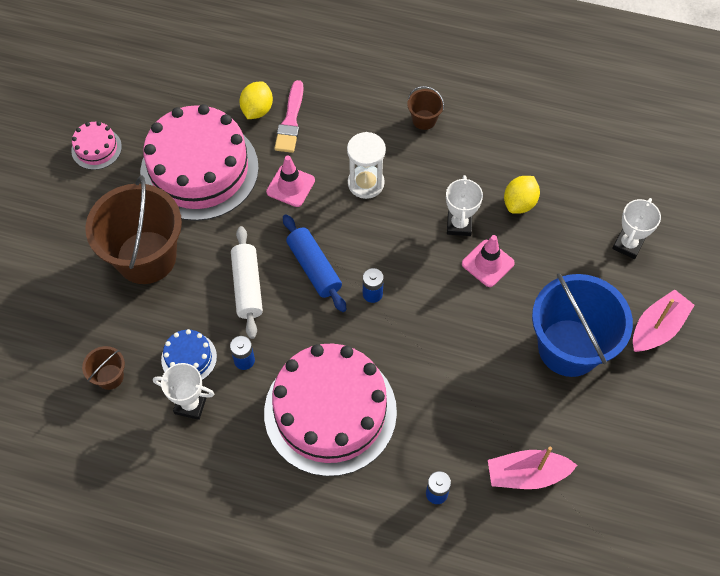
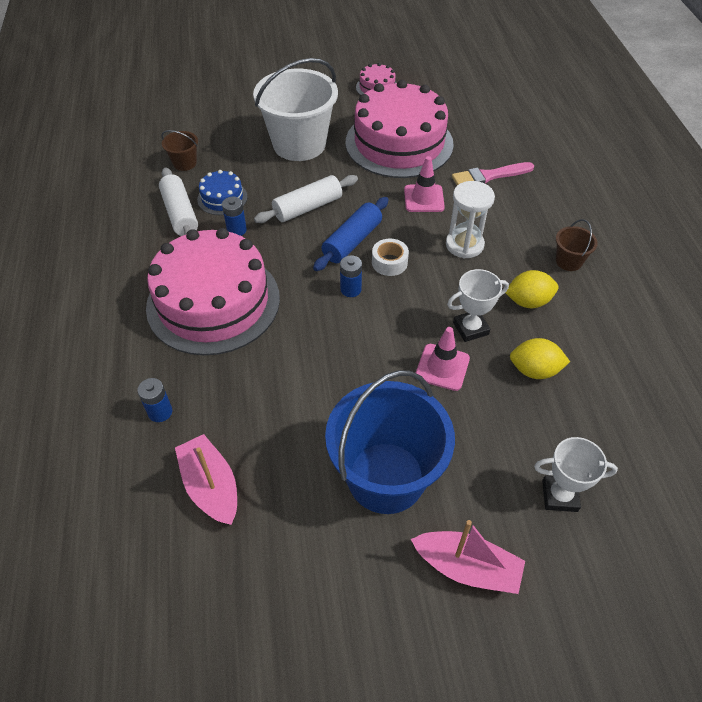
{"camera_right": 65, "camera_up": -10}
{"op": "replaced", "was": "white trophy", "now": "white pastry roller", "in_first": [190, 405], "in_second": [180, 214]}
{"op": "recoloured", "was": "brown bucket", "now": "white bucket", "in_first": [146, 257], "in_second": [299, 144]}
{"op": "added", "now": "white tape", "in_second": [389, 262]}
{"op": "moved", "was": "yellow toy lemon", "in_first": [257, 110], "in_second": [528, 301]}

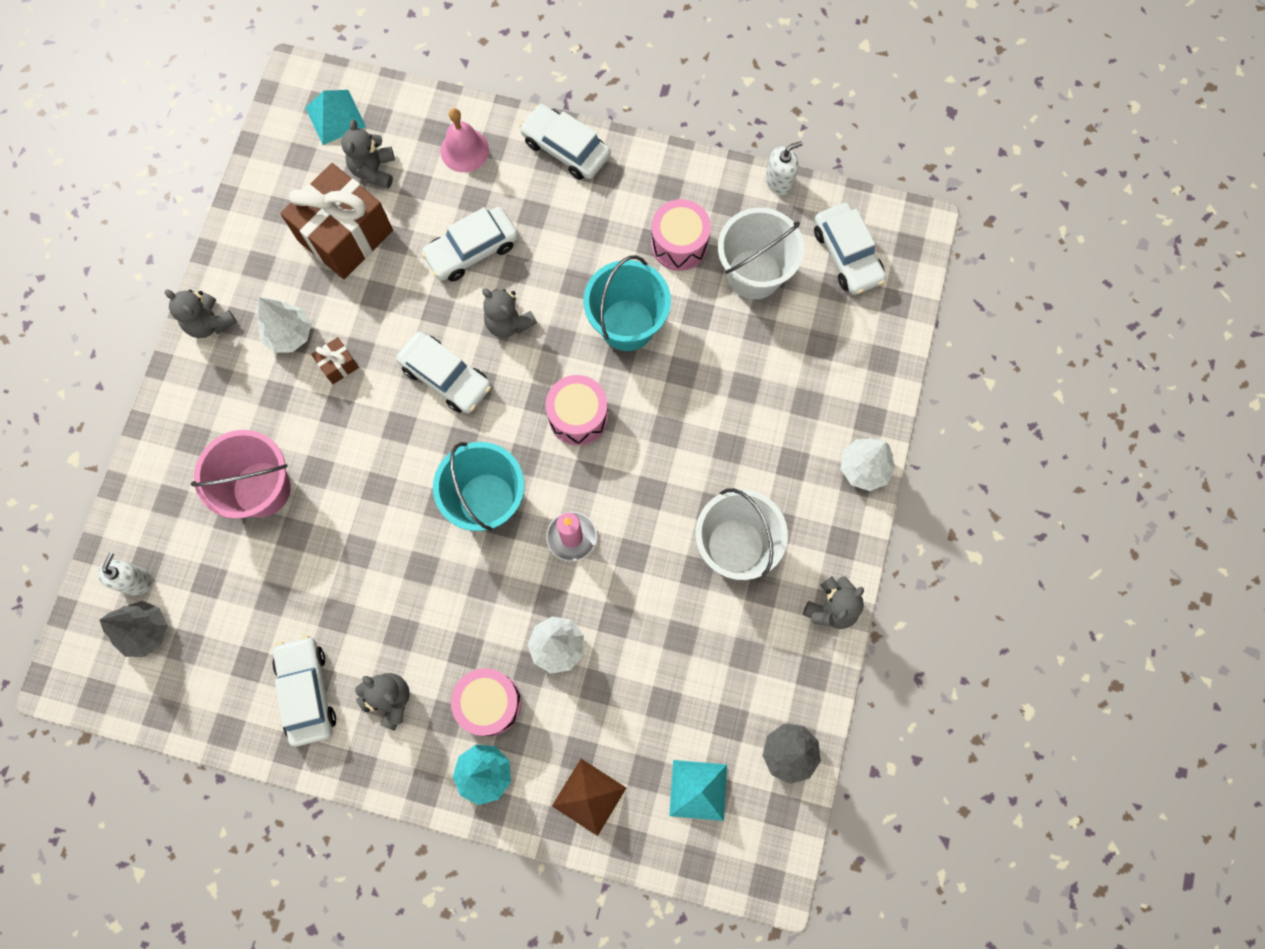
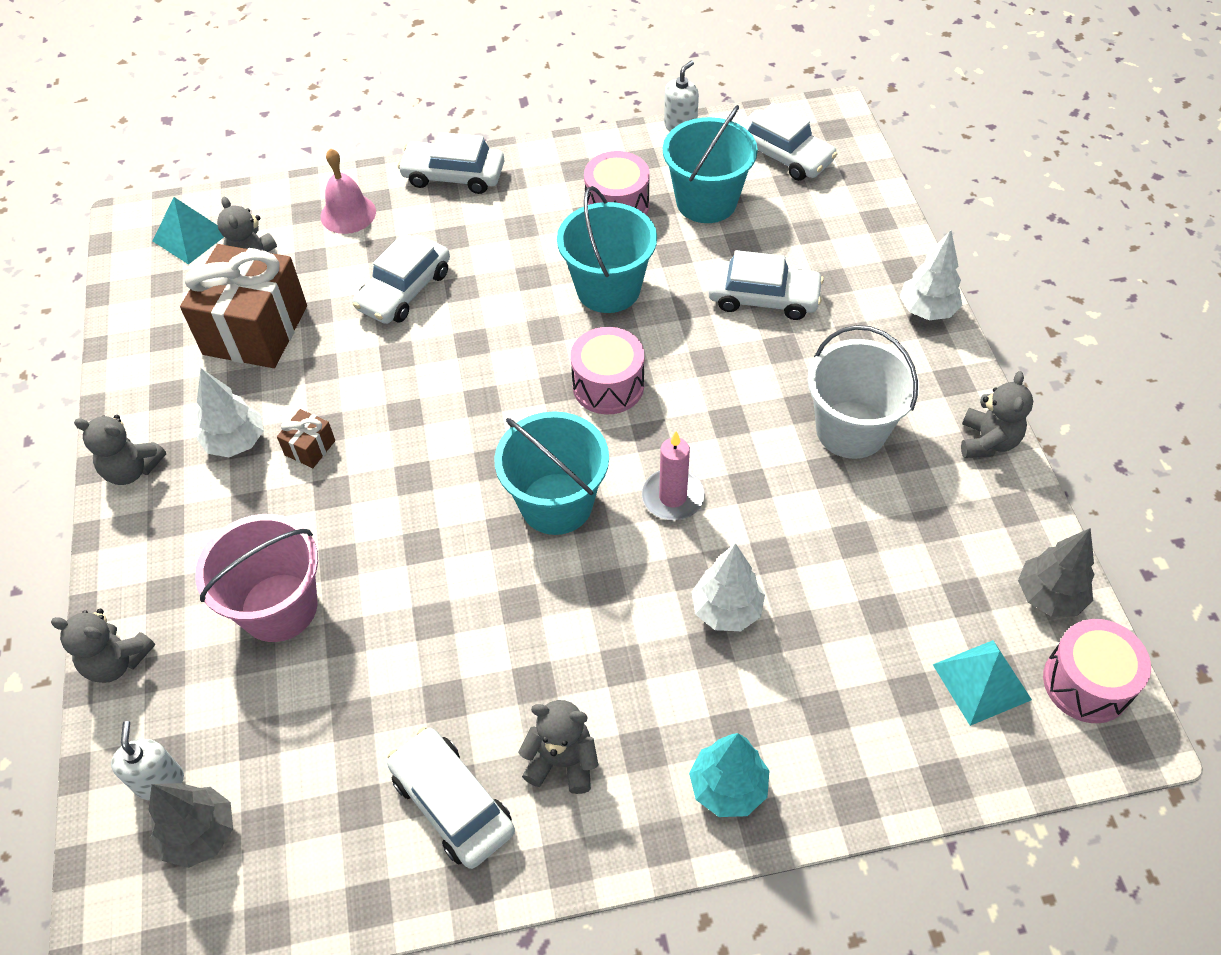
{"camera_right": -25, "camera_up": -20}
{"op": "moved", "was": "grey teddy", "in_first": [509, 322], "in_second": [117, 661]}
{"op": "recoloured", "was": "white bucket", "now": "teal bucket", "in_first": [754, 274], "in_second": [706, 201]}
{"op": "moved", "was": "white car", "in_first": [446, 377], "in_second": [763, 298]}
{"op": "moved", "was": "rose-pink drum", "in_first": [489, 703], "in_second": [1086, 683]}
{"op": "removed", "was": "brown pyramid shape", "in_first": [589, 797]}

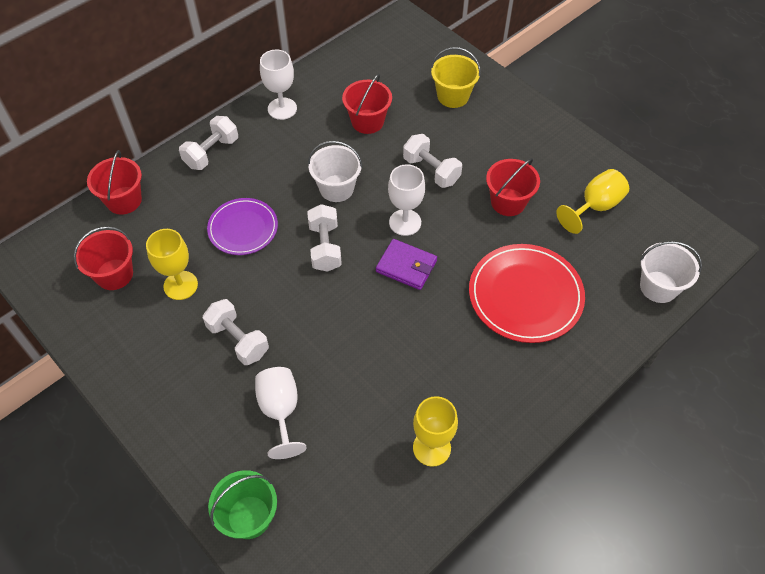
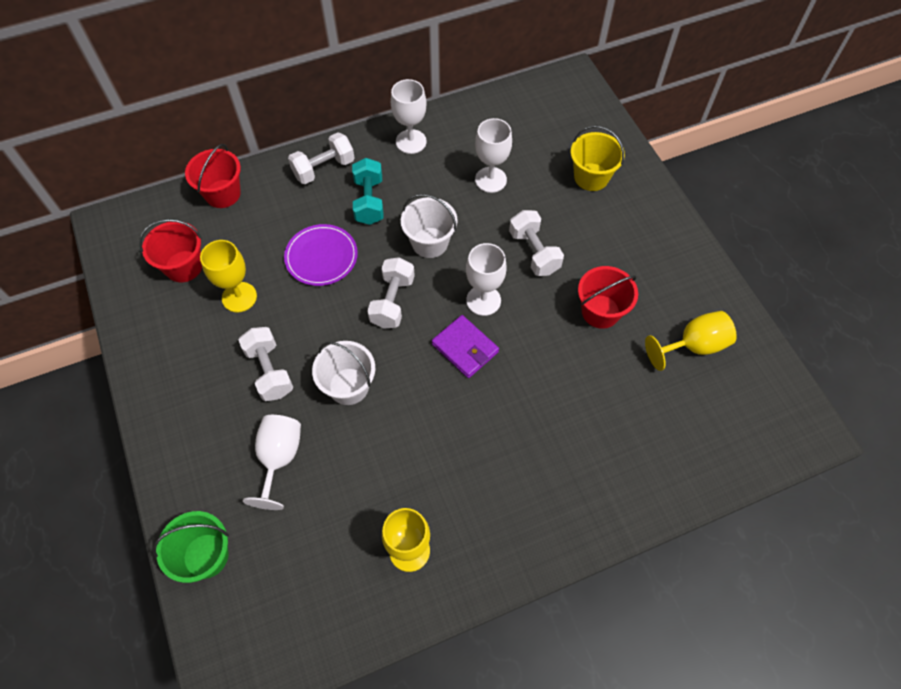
{"camera_right": 20, "camera_up": 5}
{"op": "moved", "was": "white bucket", "in_first": [658, 287], "in_second": [348, 386]}
{"op": "added", "now": "teal free weight", "in_second": [369, 201]}
{"op": "replaced", "was": "crimson bucket", "now": "white chalice", "in_first": [367, 121], "in_second": [490, 180]}
{"op": "removed", "was": "crimson dinner plate", "in_first": [525, 295]}

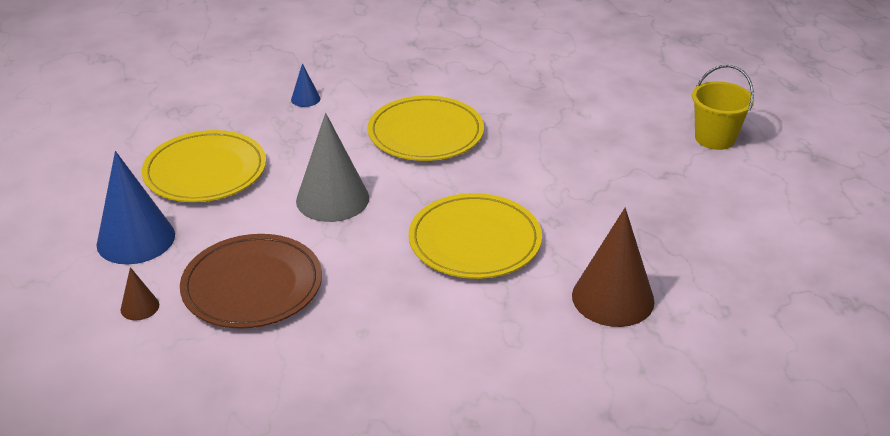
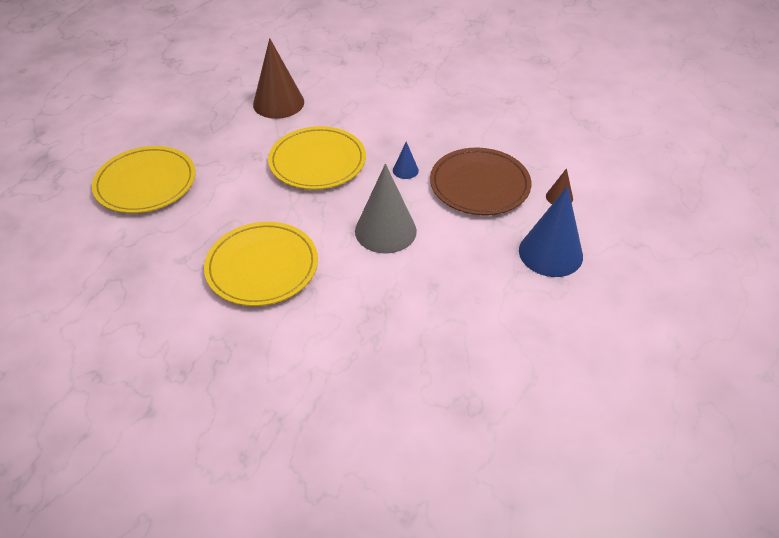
{"camera_right": -150, "camera_up": 10}
{"op": "moved", "was": "yellow dinner plate", "in_first": [205, 171], "in_second": [146, 183]}
{"op": "moved", "was": "blue solid cone", "in_first": [305, 99], "in_second": [405, 170]}
{"op": "removed", "was": "yellow bucket", "in_first": [715, 138]}

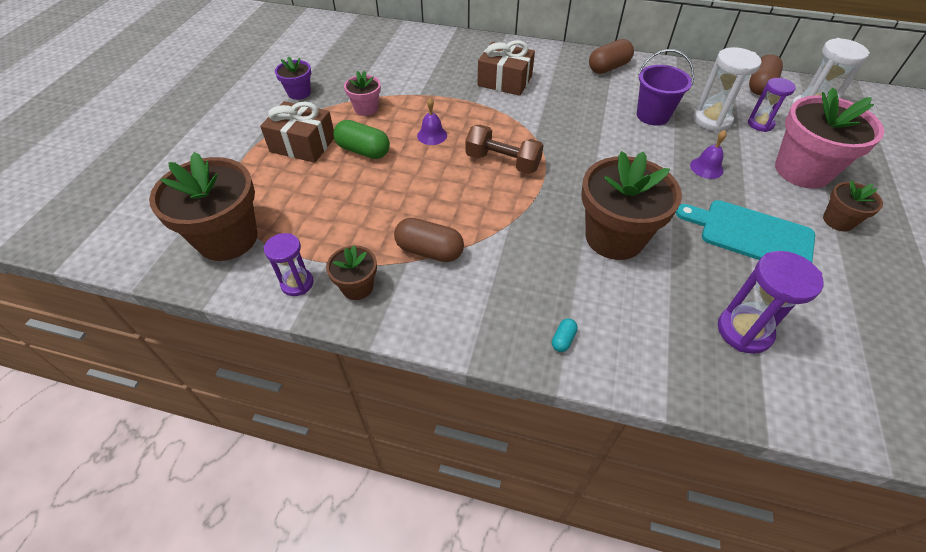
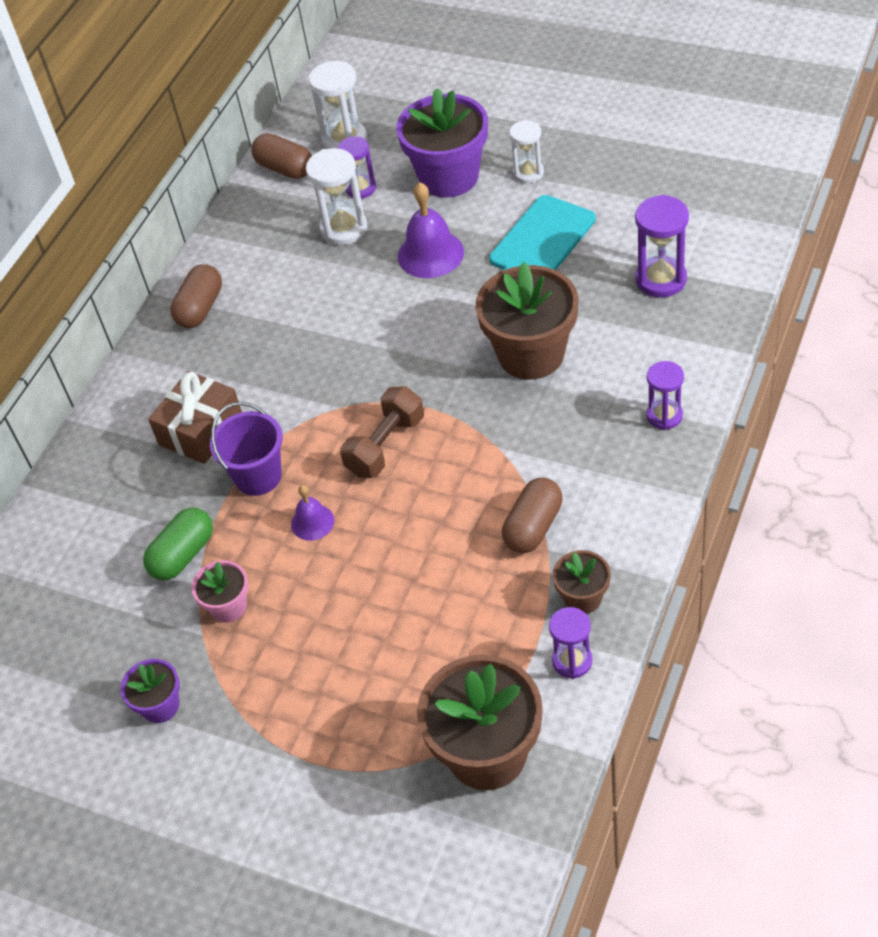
{"camera_right": -75, "camera_up": 0}
{"op": "moved", "was": "leaf-green pill", "in_first": [363, 151], "in_second": [183, 555]}
{"op": "turned", "was": "brown pill", "in_first": [608, 67], "in_second": [200, 308], "clockwise": 45}
{"op": "moved", "was": "violet bucket", "in_first": [652, 115], "in_second": [258, 476]}
{"op": "recoloured", "was": "rose-pink plant pot", "now": "violet plant pot", "in_first": [802, 170], "in_second": [449, 177]}
{"op": "resized", "was": "violet hand bell", "in_first": [706, 168], "in_second": [430, 254], "ratio": 1.74}
{"op": "replaced", "was": "brown plant pot", "now": "white sand timer", "in_first": [838, 221], "in_second": [528, 173]}
{"op": "replaced", "was": "teal pill", "now": "violet sand timer", "in_first": [563, 339], "in_second": [664, 416]}
{"op": "removed", "was": "brown present", "in_first": [303, 144]}

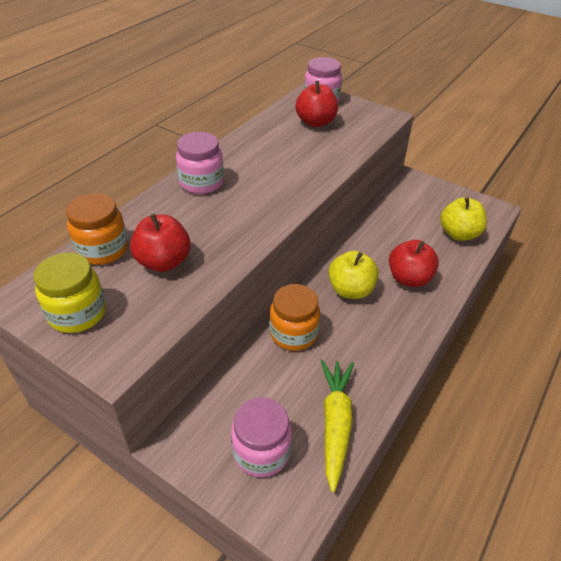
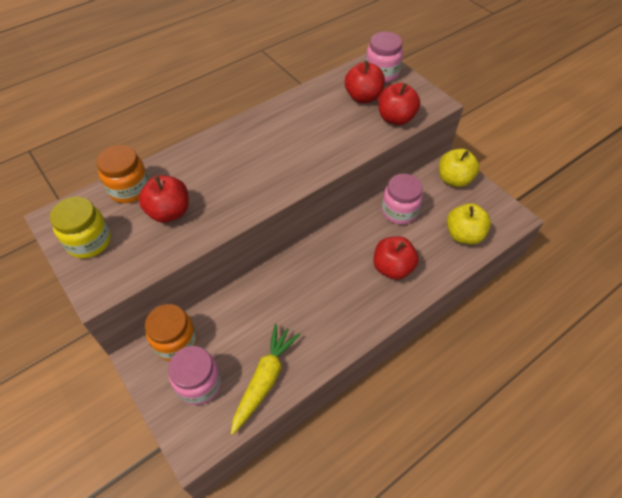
{"camera_right": 20, "camera_up": 10}
{"op": "moved", "was": "orange-coloured jam jar", "in_first": [293, 333], "in_second": [176, 342]}
{"op": "added", "now": "crimson apple", "in_second": [395, 118]}
{"op": "moved", "was": "rose-pink jam jar", "in_first": [201, 183], "in_second": [399, 211]}
{"op": "moved", "was": "yellow apple", "in_first": [350, 290], "in_second": [454, 179]}

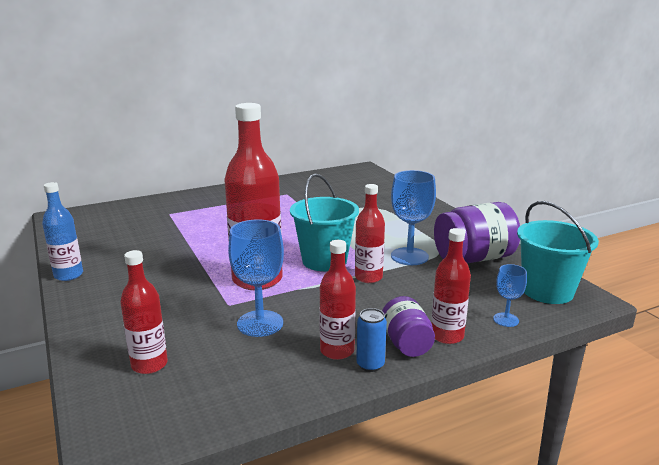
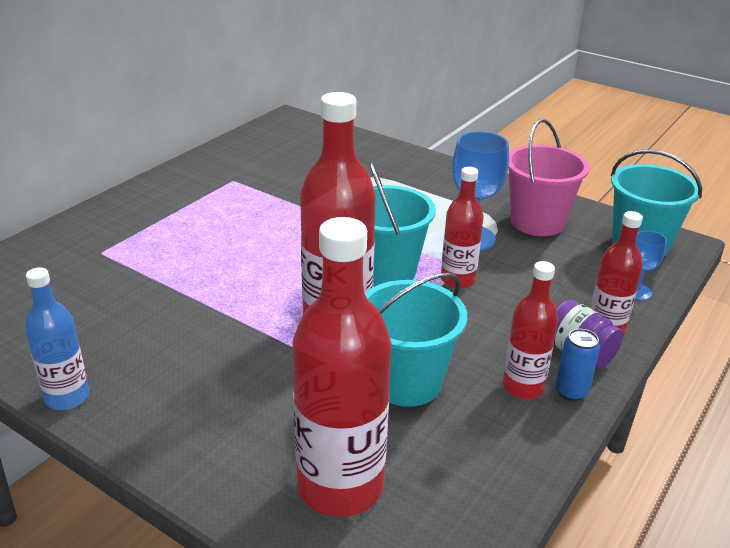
{"camera_right": -30, "camera_up": 10}
{"op": "resized", "was": "crimson drink bottle", "in_first": [149, 364], "in_second": [340, 486], "ratio": 1.79}
{"op": "replaced", "was": "blue chalice", "now": "teal bucket", "in_first": [260, 323], "in_second": [406, 382]}
{"op": "replaced", "was": "violet jam jar", "now": "rose-pink bucket", "in_first": [474, 258], "in_second": [537, 222]}

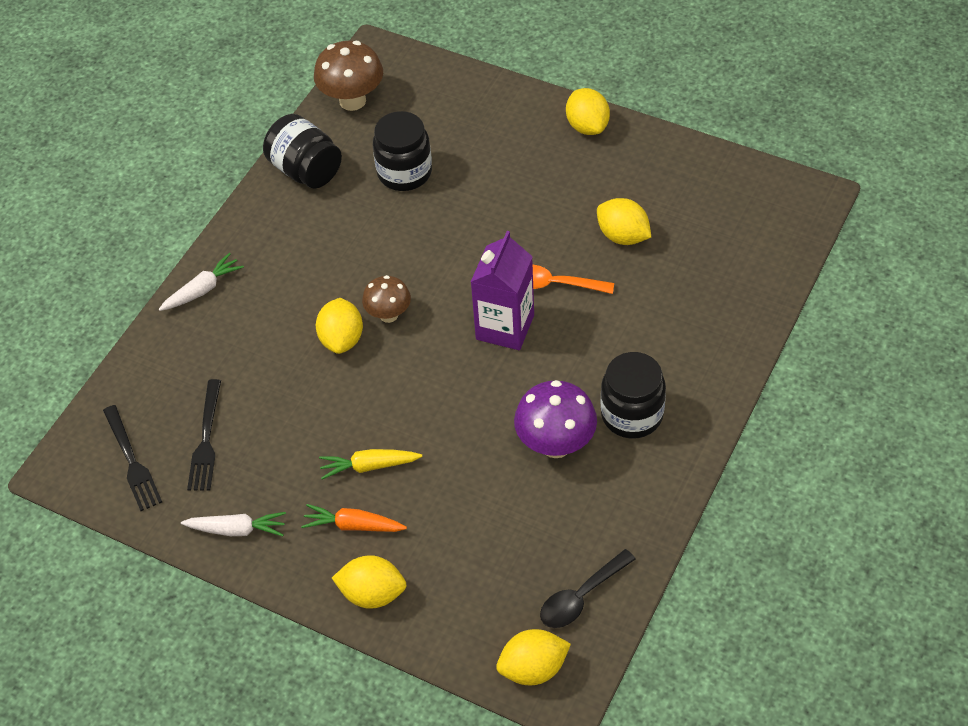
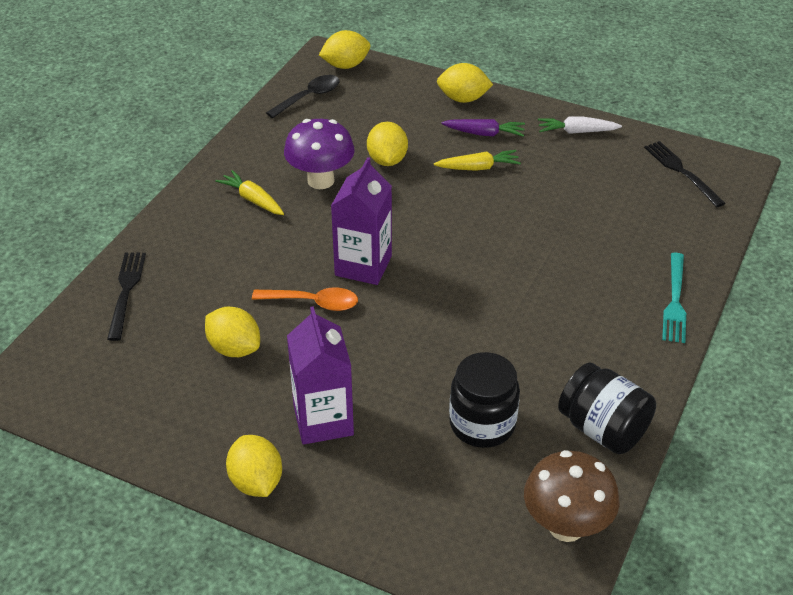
{"camera_right": 175, "camera_up": -10}
{"op": "moved", "was": "jet-black fork", "in_first": [206, 440], "in_second": [126, 291]}
{"op": "replaced", "was": "jet-black jam jar", "now": "yellow toy carrot", "in_first": [632, 415], "in_second": [252, 199]}
{"op": "added", "now": "violet juice carton", "in_second": [323, 420]}
{"op": "moved", "was": "yellow toy lemon", "in_first": [342, 339], "in_second": [387, 160]}
{"op": "recoloured", "was": "orange-coloured toy carrot", "now": "violet toy carrot", "in_first": [353, 525], "in_second": [484, 134]}
{"op": "replaced", "was": "white toy carrot", "now": "teal fork", "in_first": [203, 289], "in_second": [675, 301]}
{"op": "removed", "was": "brown fungus", "in_first": [389, 315]}

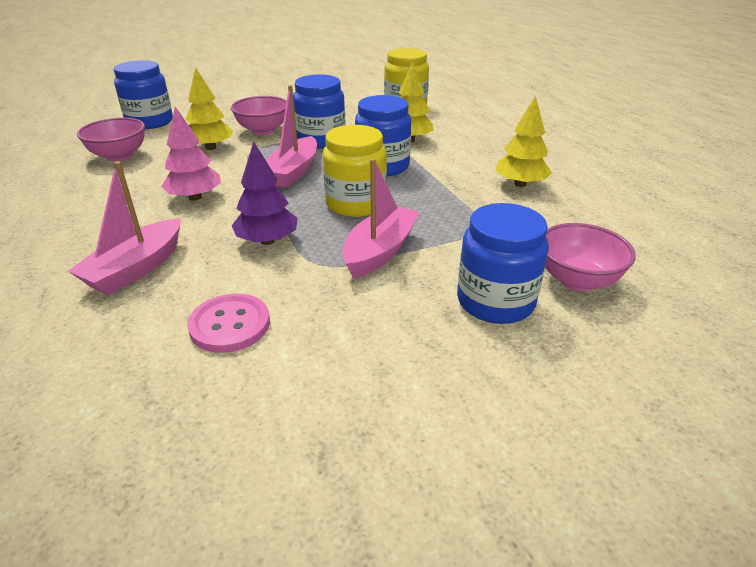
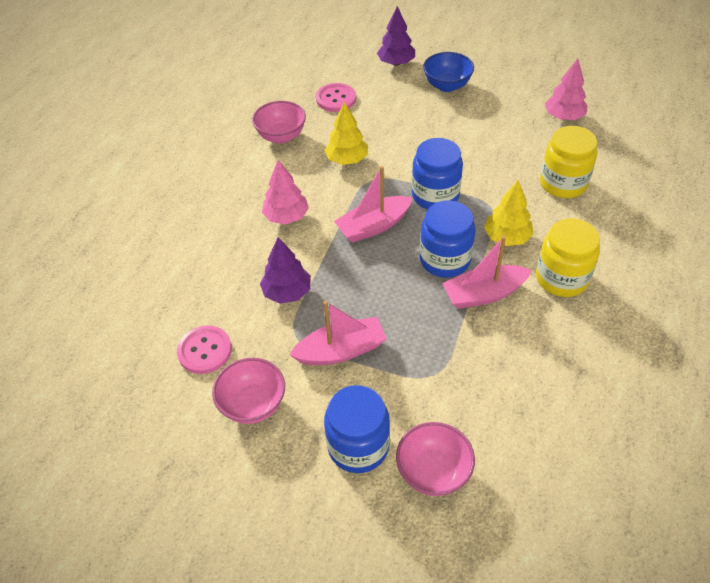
{"camera_right": 45, "camera_up": 15}
{"op": "moved", "was": "rose-pink bowl", "in_first": [263, 130], "in_second": [253, 404]}
{"op": "replaced", "was": "blue jam jar", "now": "rose-pink shirt button", "in_first": [150, 122], "in_second": [336, 99]}
{"op": "added", "now": "violet fir tree", "in_second": [396, 63]}
{"op": "added", "now": "blue bowl", "in_second": [447, 85]}
{"op": "moved", "was": "rose-pink toy boat", "in_first": [136, 268], "in_second": [484, 294]}
{"op": "moved", "was": "yellow jam jar", "in_first": [356, 204], "in_second": [561, 278]}
{"op": "added", "now": "rose-pink fir tree", "in_second": [563, 117]}
{"op": "removed", "was": "yellow fir tree", "in_first": [520, 184]}

